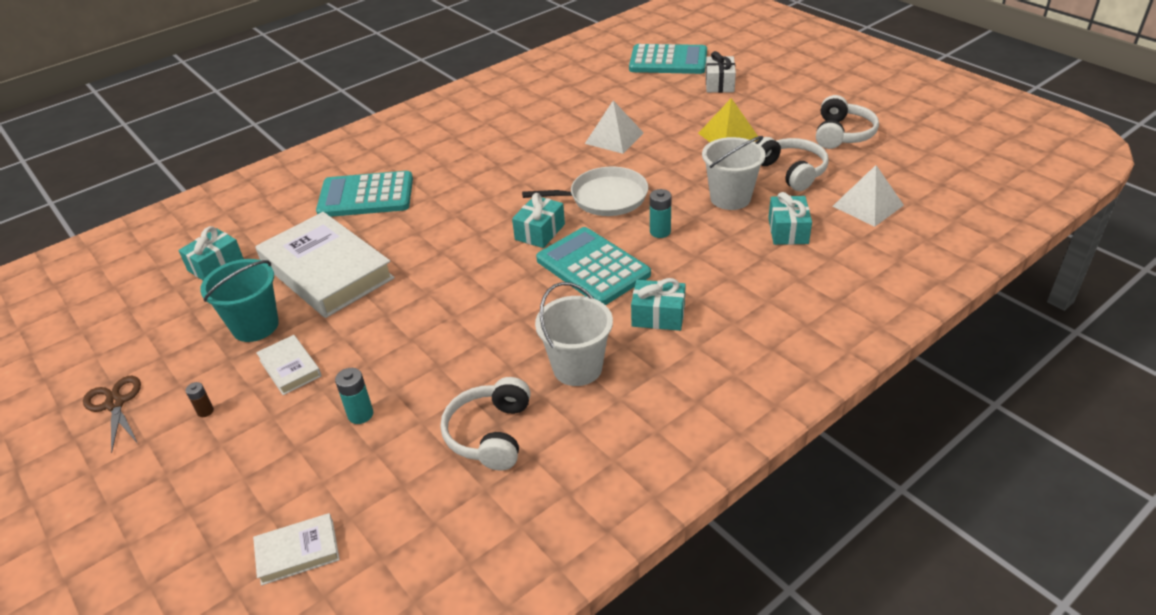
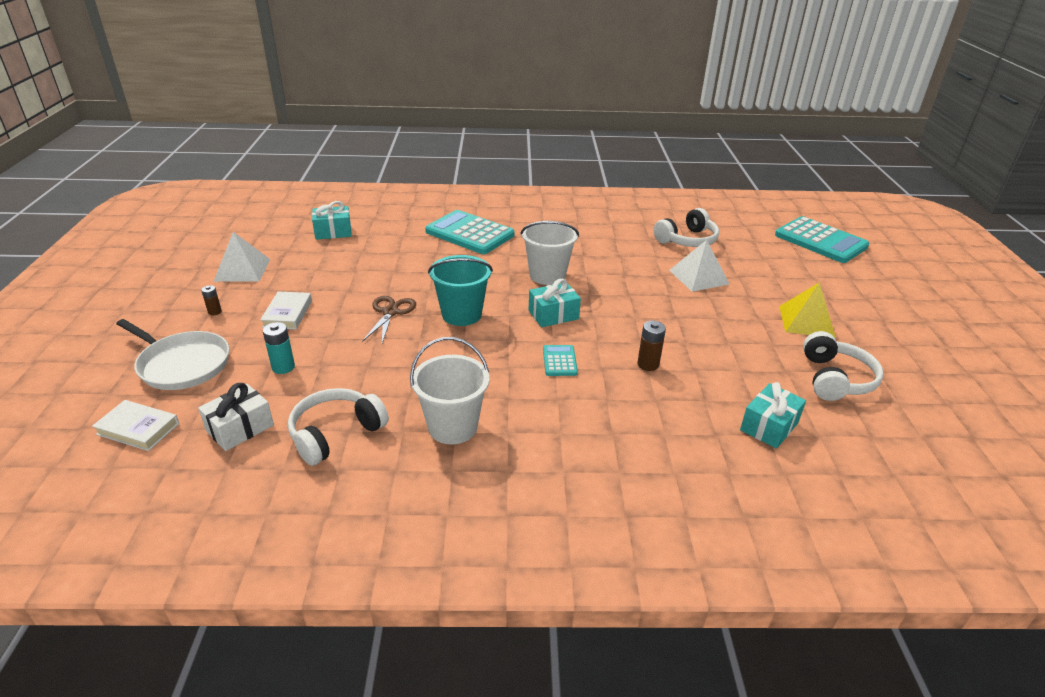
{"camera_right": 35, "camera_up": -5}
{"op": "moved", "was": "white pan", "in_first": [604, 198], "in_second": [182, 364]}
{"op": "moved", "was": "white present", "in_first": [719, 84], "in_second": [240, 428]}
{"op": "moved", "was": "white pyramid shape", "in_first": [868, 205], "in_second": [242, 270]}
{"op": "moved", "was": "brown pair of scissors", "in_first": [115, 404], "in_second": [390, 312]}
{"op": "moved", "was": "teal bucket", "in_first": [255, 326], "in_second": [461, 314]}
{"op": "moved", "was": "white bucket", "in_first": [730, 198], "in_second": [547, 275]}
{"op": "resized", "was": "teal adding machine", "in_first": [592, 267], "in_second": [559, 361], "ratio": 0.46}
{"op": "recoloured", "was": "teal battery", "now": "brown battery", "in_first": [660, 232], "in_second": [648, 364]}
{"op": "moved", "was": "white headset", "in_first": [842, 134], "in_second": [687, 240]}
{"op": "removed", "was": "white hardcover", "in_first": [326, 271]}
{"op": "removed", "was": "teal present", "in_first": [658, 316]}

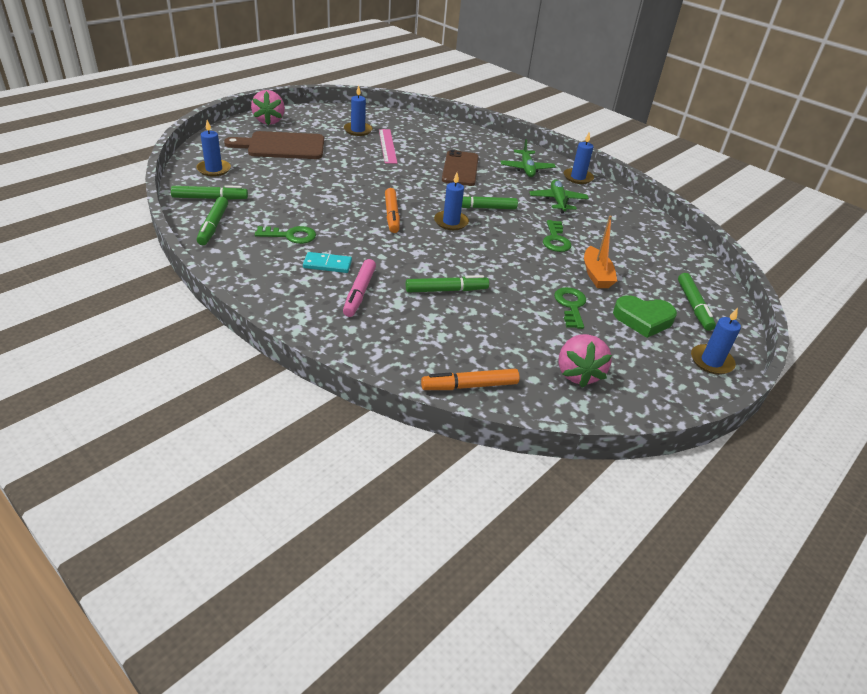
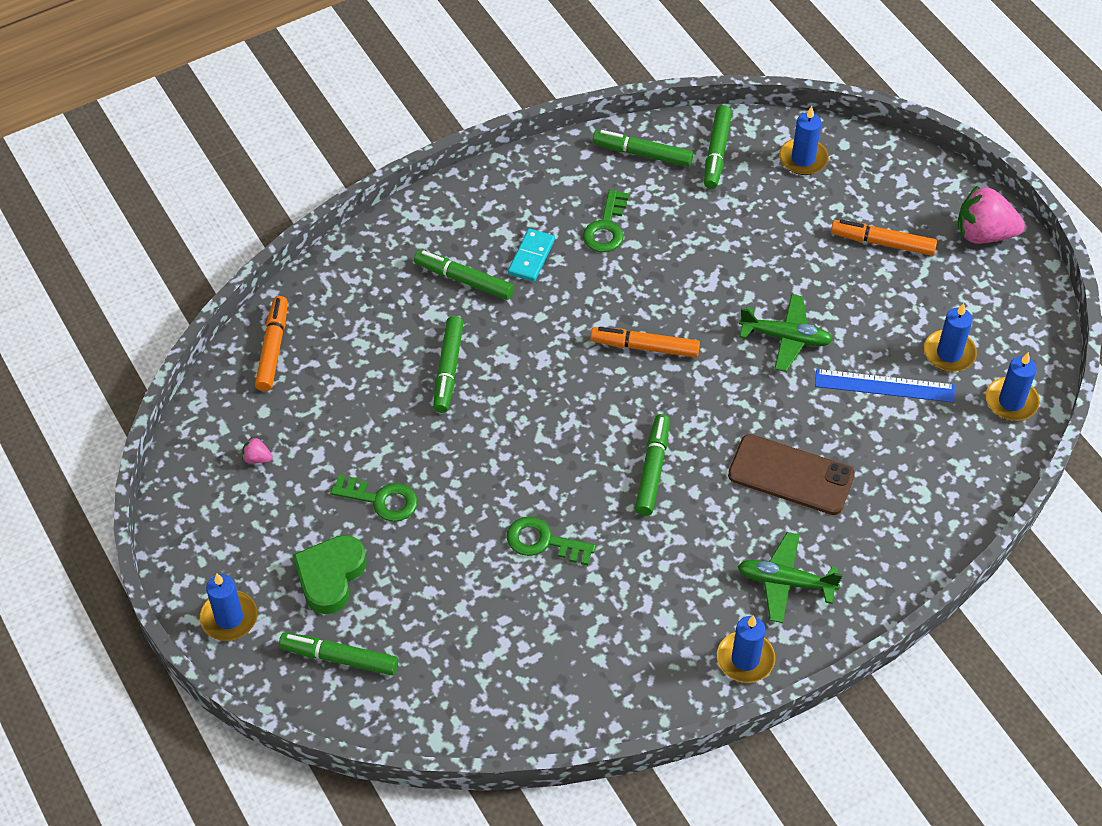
{"camera_right": 110, "camera_up": 15}
{"op": "resized", "was": "rose-pink berry", "in_first": [578, 373], "in_second": [257, 458], "ratio": 0.43}
{"op": "recoloured", "was": "rose-pink marker", "now": "leaf-green marker", "in_first": [359, 293], "in_second": [464, 280]}
{"op": "moved", "was": "leaf-green plane", "in_first": [558, 201], "in_second": [785, 338]}
{"op": "recoloured", "was": "rose-pink ruler", "now": "blue ruler", "in_first": [387, 146], "in_second": [884, 386]}
{"op": "replaced", "was": "brown bread board", "now": "orange-coloured marker", "in_first": [282, 146], "in_second": [882, 243]}
{"op": "moved", "was": "blue candle", "in_first": [451, 222], "in_second": [1011, 401]}
{"op": "removed", "was": "orange-coloured toy boat", "in_first": [596, 275]}

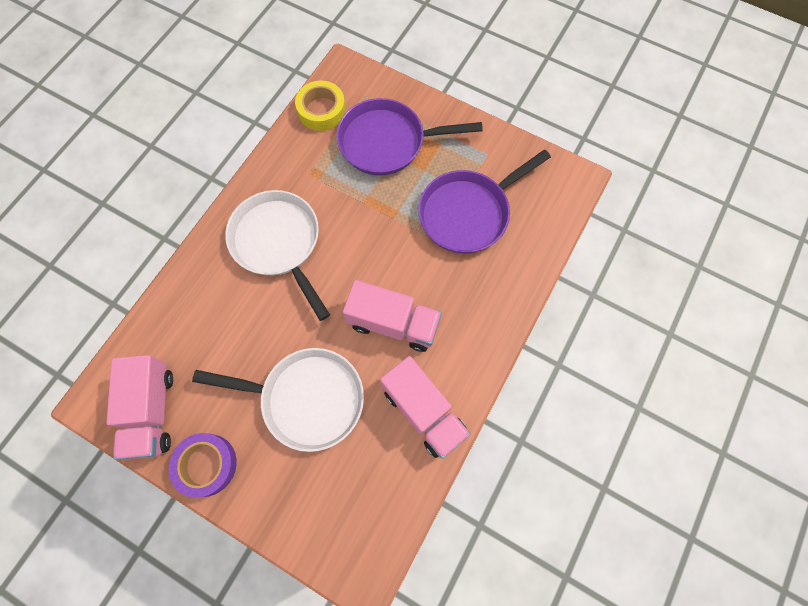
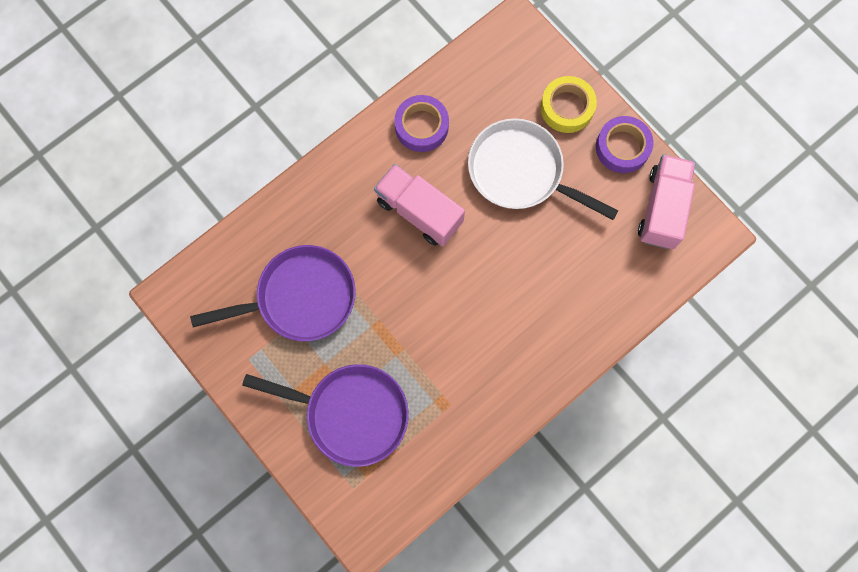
{"camera_right": -160, "camera_up": 5}
{"op": "replaced", "was": "rose-pink toy truck", "now": "violet tape", "in_first": [423, 411], "in_second": [421, 126]}
{"op": "moved", "was": "yellow tape", "in_first": [321, 110], "in_second": [567, 108]}
{"op": "removed", "was": "white pan", "in_first": [279, 243]}

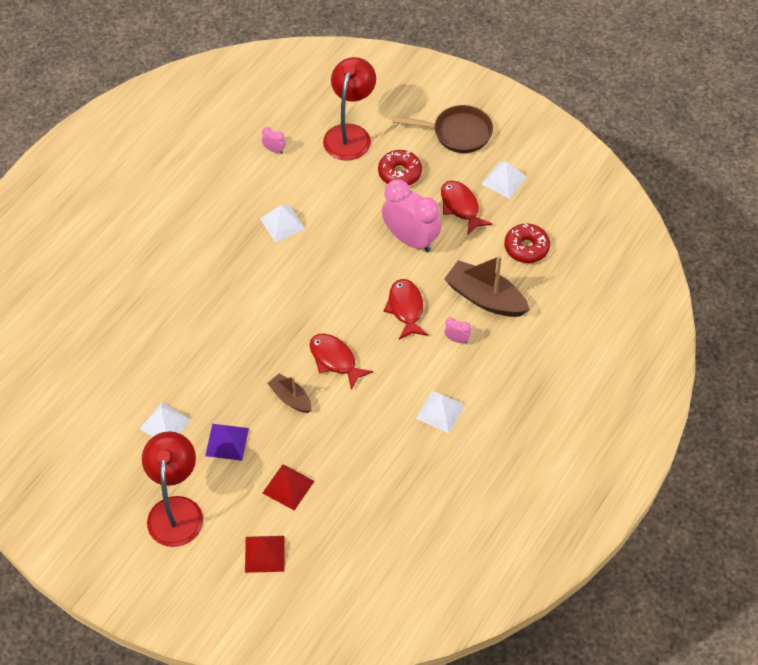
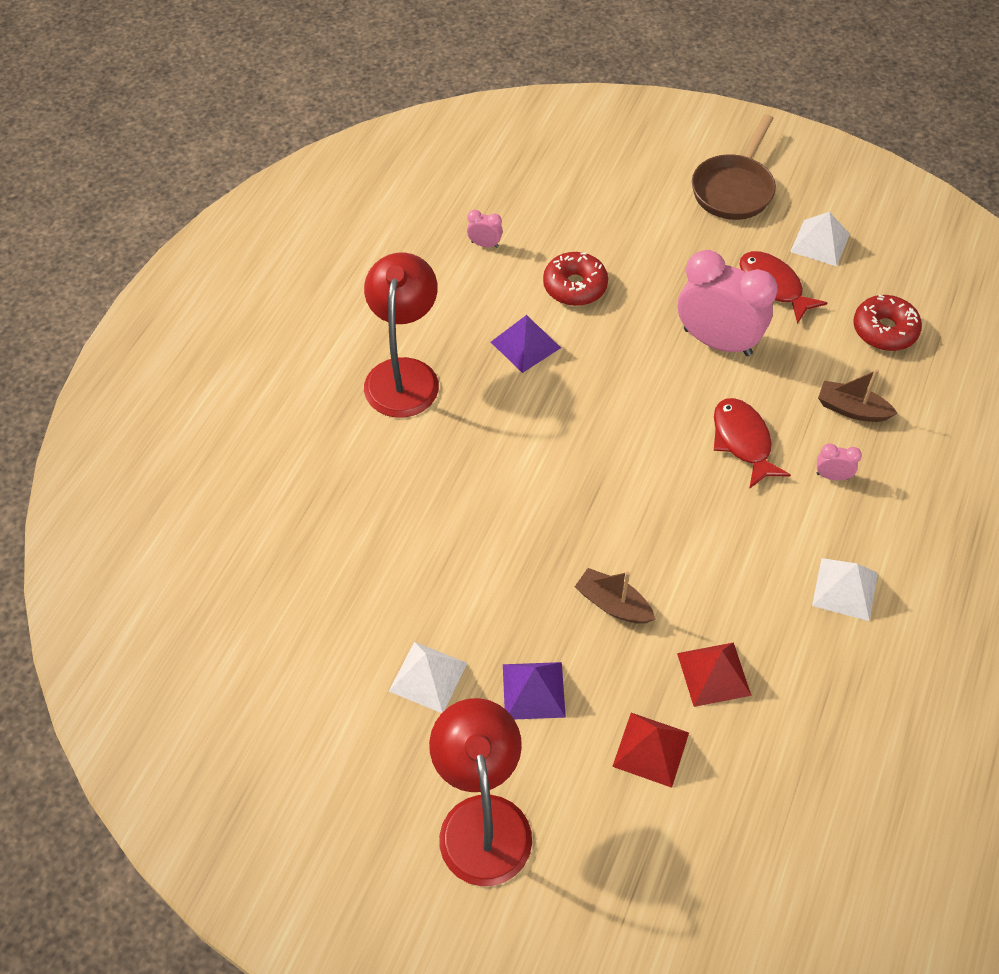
{"camera_right": -10, "camera_up": 0}
{"op": "moved", "was": "crimson reading lamp", "in_first": [350, 134], "in_second": [404, 374]}
{"op": "recoloured", "was": "white pyramid shape", "now": "violet pyramid shape", "in_first": [282, 223], "in_second": [525, 344]}
{"op": "moved", "was": "crimson doughnut", "in_first": [399, 173], "in_second": [575, 286]}
{"op": "moved", "was": "crimson pyramid shape", "in_first": [264, 554], "in_second": [714, 674]}
{"op": "turned", "was": "brown pan", "in_first": [457, 133], "in_second": [734, 189], "clockwise": 120}
{"op": "resized", "was": "brown toy boat", "in_first": [485, 298], "in_second": [851, 409], "ratio": 0.58}
{"op": "removed", "was": "crimson fish figure", "in_first": [335, 360]}

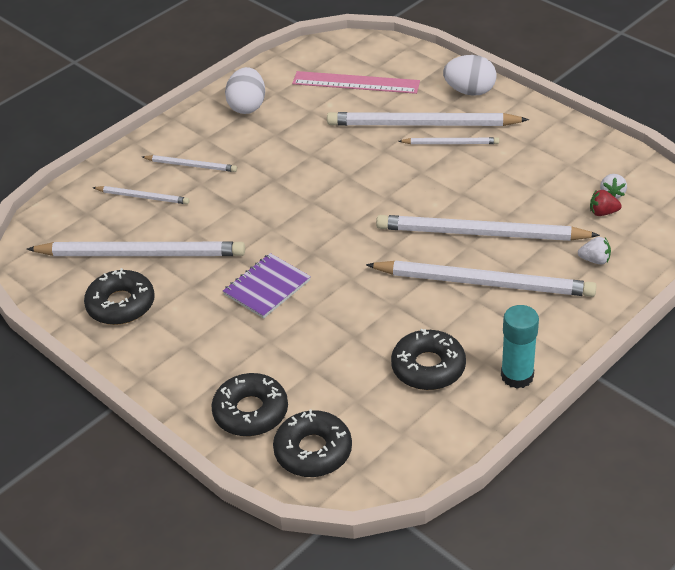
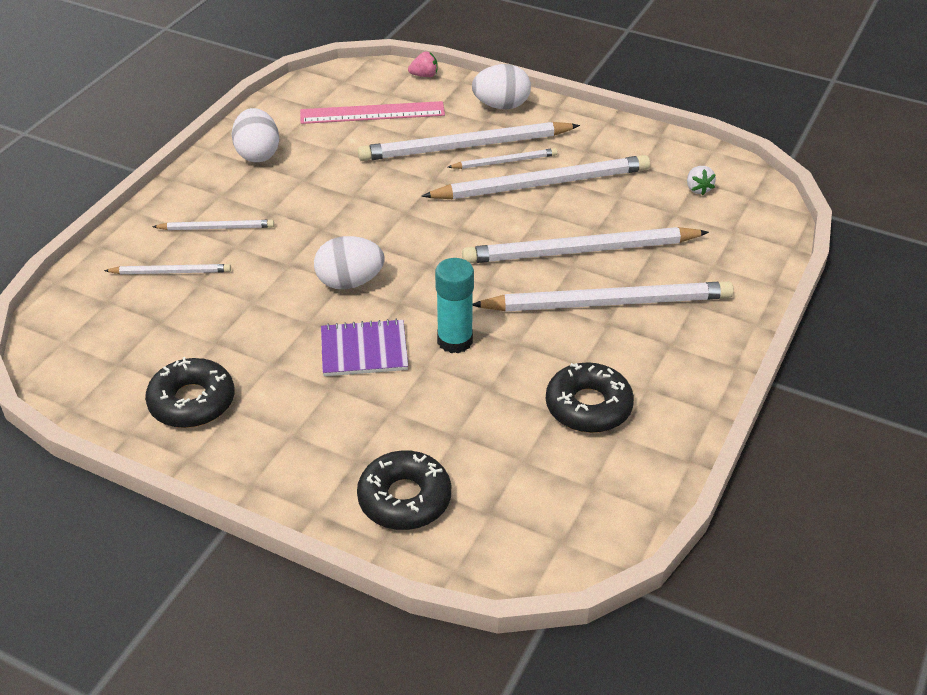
{"camera_right": -20, "camera_up": 0}
{"op": "added", "now": "white toy egg", "in_second": [350, 282]}
{"op": "turned", "was": "violet exercise book", "in_first": [267, 287], "in_second": [364, 350], "clockwise": 60}
{"op": "added", "now": "rose-pink berry", "in_second": [424, 75]}
{"op": "moved", "was": "white wooden pencil", "in_first": [140, 254], "in_second": [541, 184]}
{"op": "moved", "was": "teal glue stick", "in_first": [517, 376], "in_second": [455, 341]}
{"op": "removed", "was": "jet-black doughnut", "in_first": [313, 451]}
{"op": "removed", "was": "white berry", "in_first": [595, 260]}
{"op": "removed", "was": "crimson berry", "in_first": [603, 212]}

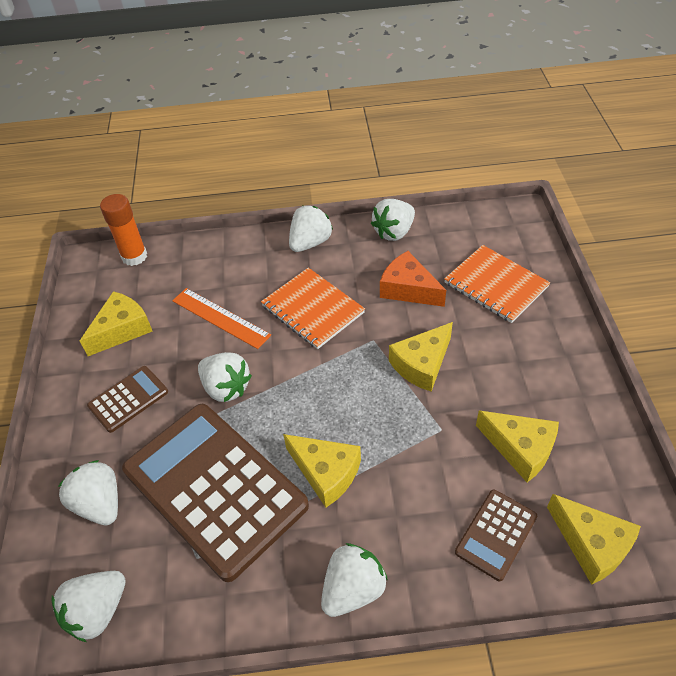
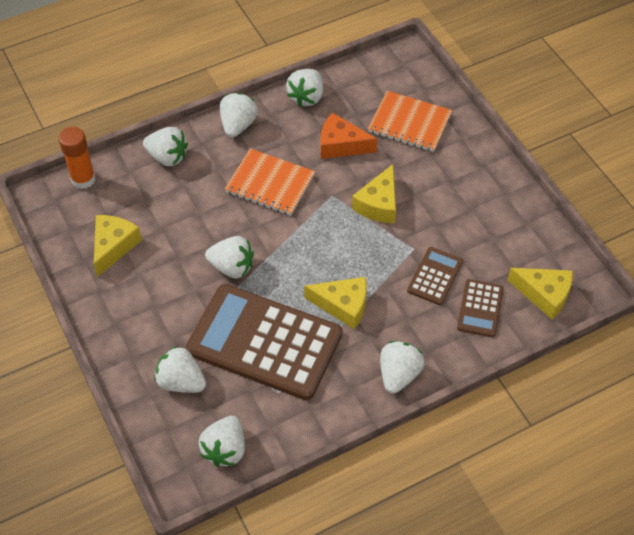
{"camera_right": -25, "camera_up": 5}
{"op": "added", "now": "white berry", "in_second": [167, 157]}
{"op": "moved", "was": "brown adding machine", "in_first": [128, 399], "in_second": [435, 276]}
{"op": "removed", "was": "orange-coloured ruler", "in_first": [220, 317]}
{"op": "removed", "was": "yellow cheese", "in_first": [520, 449]}

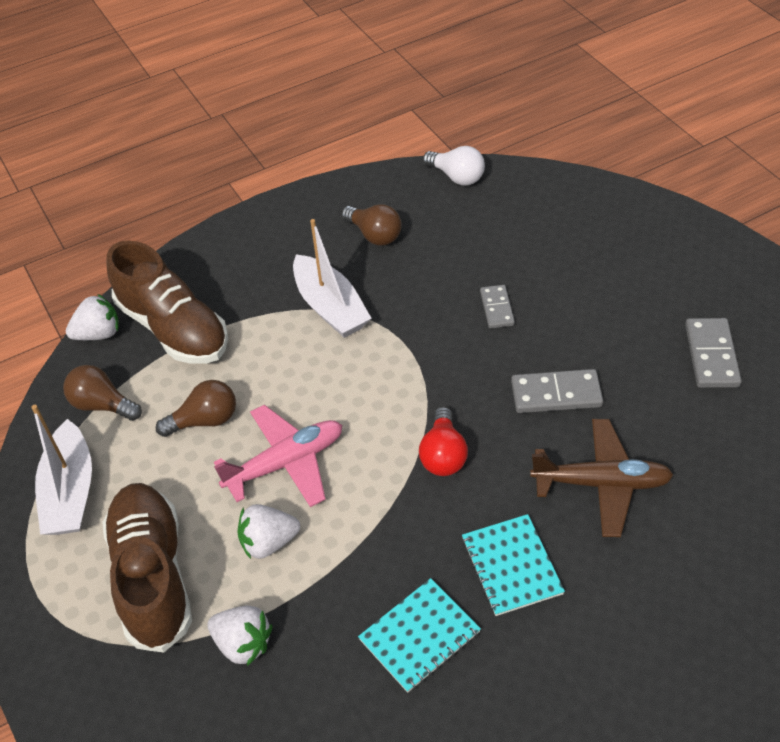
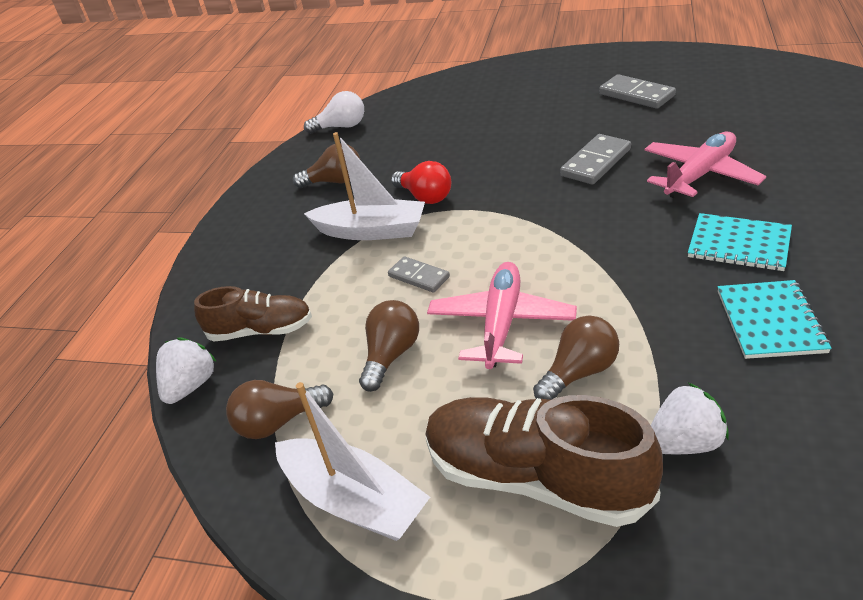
{"camera_right": -45, "camera_up": -10}
{"op": "resized", "was": "brown sneaker", "in_first": [173, 328], "in_second": [261, 330], "ratio": 0.61}
{"op": "moved", "was": "grey domino", "in_first": [496, 308], "in_second": [418, 277]}
{"op": "moved", "was": "crimson light bulb", "in_first": [443, 455], "in_second": [425, 197]}
{"op": "replaced", "was": "white berry", "now": "brown light bulb", "in_first": [268, 542], "in_second": [579, 372]}
{"op": "recoloured", "was": "brown plane", "now": "rose-pink plane", "in_first": [601, 483], "in_second": [699, 175]}

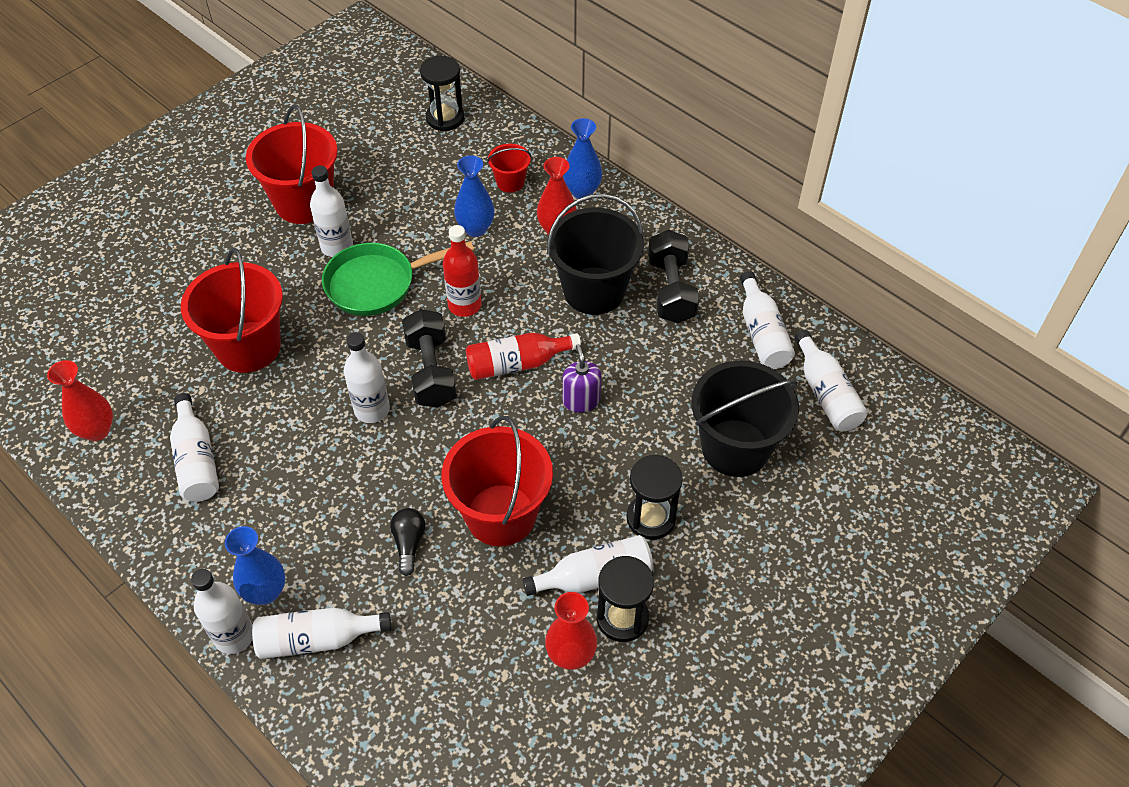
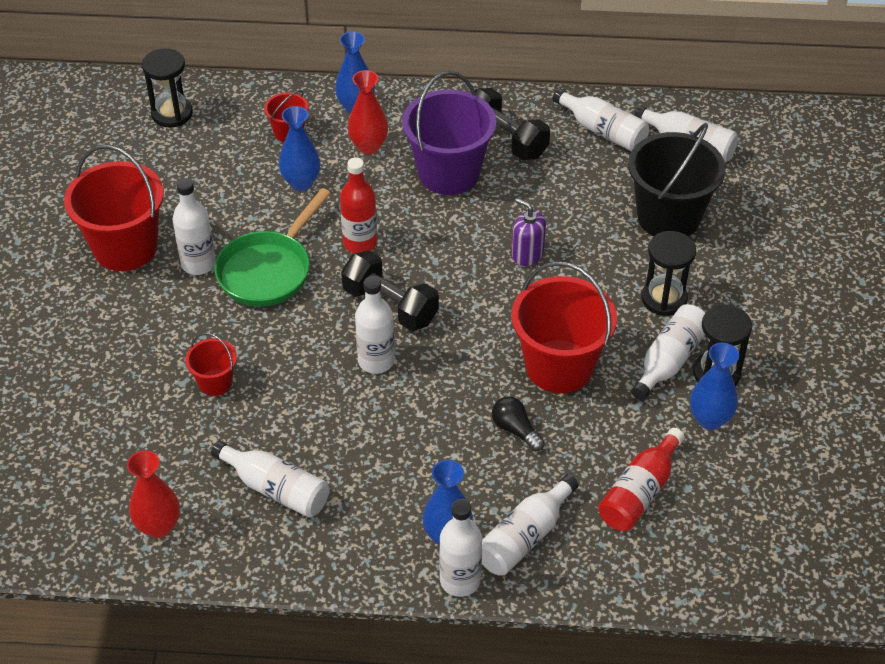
{"camera_right": -40, "camera_up": -5}
{"op": "resized", "was": "crimson bucket", "in_first": [248, 347], "in_second": [215, 382], "ratio": 0.49}
{"op": "recoloured", "was": "jet-black bucket", "now": "violet bucket", "in_first": [594, 291], "in_second": [449, 173]}
{"op": "moved", "was": "crimson drink bottle", "in_first": [517, 364], "in_second": [640, 492]}
{"op": "recoloured", "was": "crimson vase", "now": "blue vase", "in_first": [571, 655], "in_second": [709, 419]}

